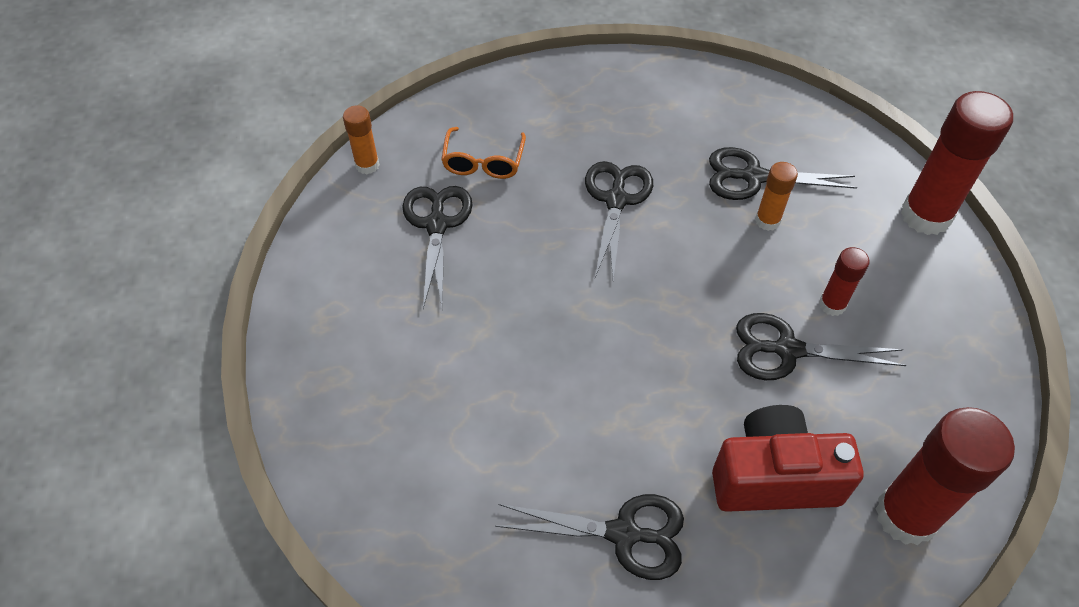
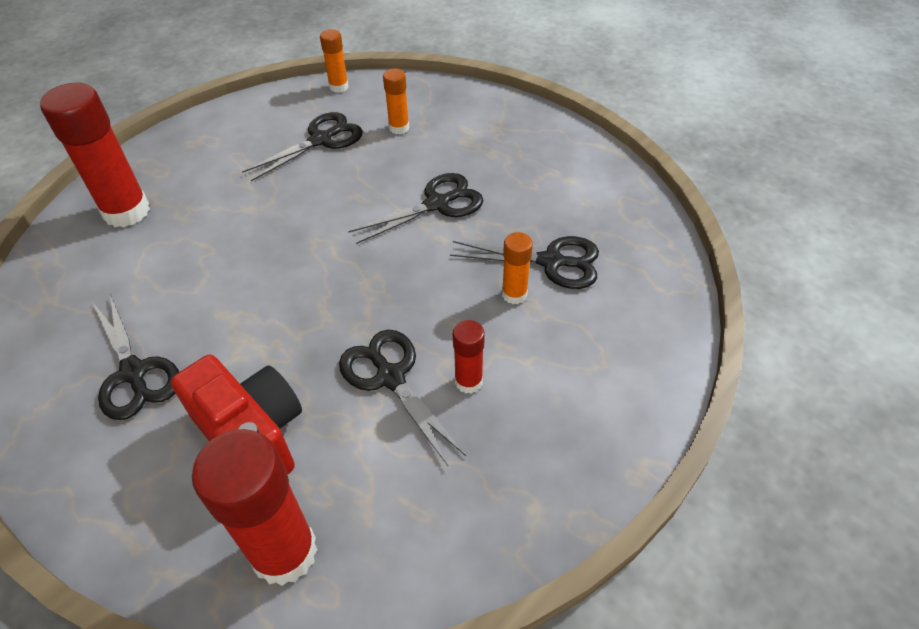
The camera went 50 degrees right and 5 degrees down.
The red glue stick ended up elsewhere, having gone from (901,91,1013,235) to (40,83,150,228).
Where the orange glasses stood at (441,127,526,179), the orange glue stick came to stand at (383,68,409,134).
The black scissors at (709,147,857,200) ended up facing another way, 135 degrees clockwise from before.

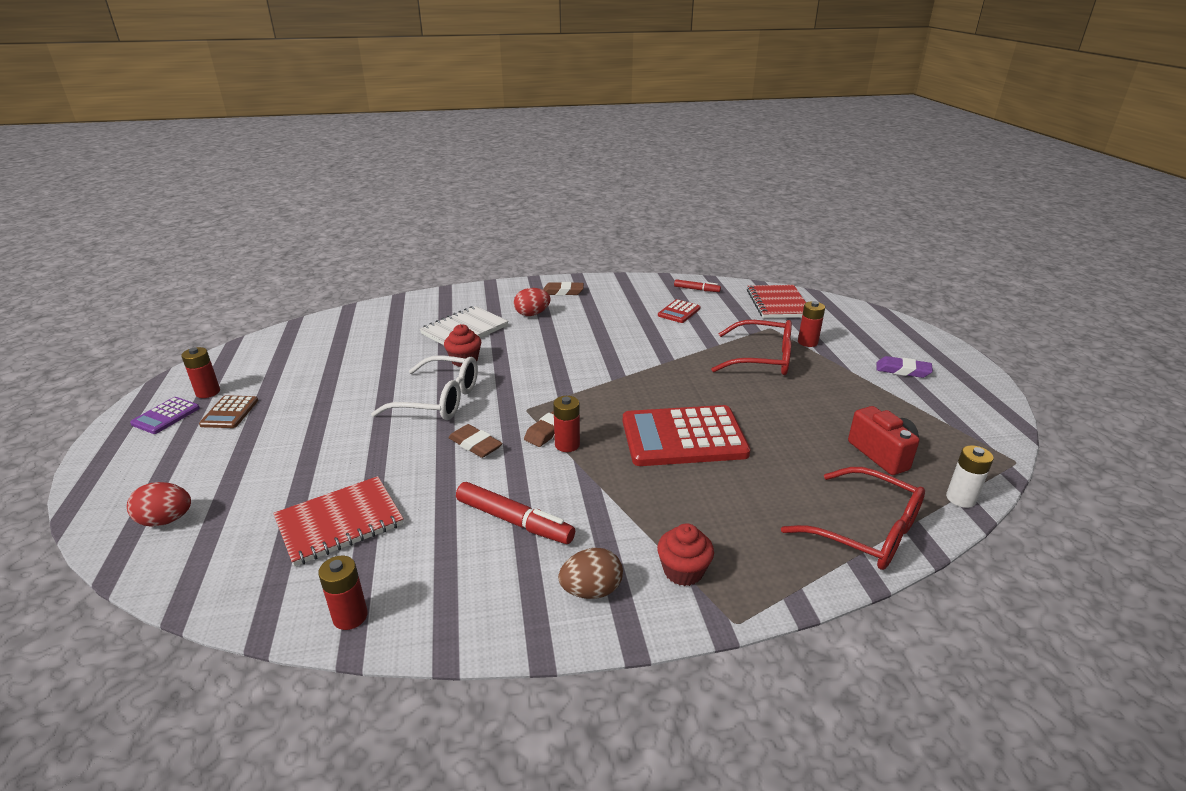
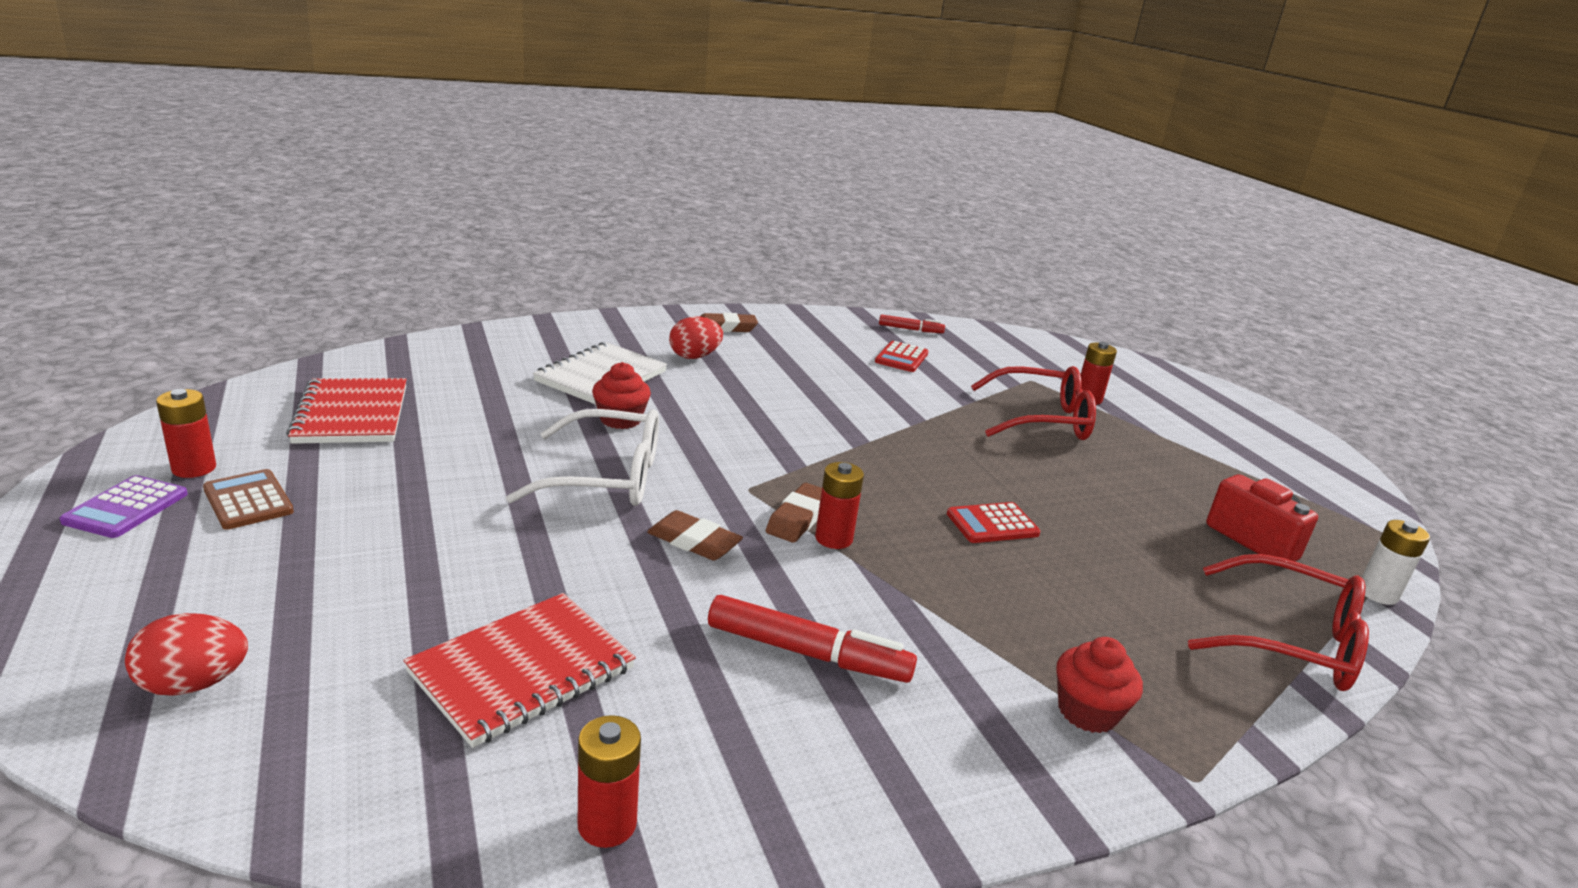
The camera went 15 degrees left and 5 degrees down.
The brown calculator at (199,395,258,428) ended up facing another way, 150 degrees clockwise from before.
The red notebook ended up elsewhere, having gone from (747,285,806,318) to (286,378,407,444).
The size of the red calculator at (623,405,751,466) changed by a factor of 0.47.
The second view lost the brown egg at (558,548,623,599).
The second view lost the purple eraser at (877,356,933,378).

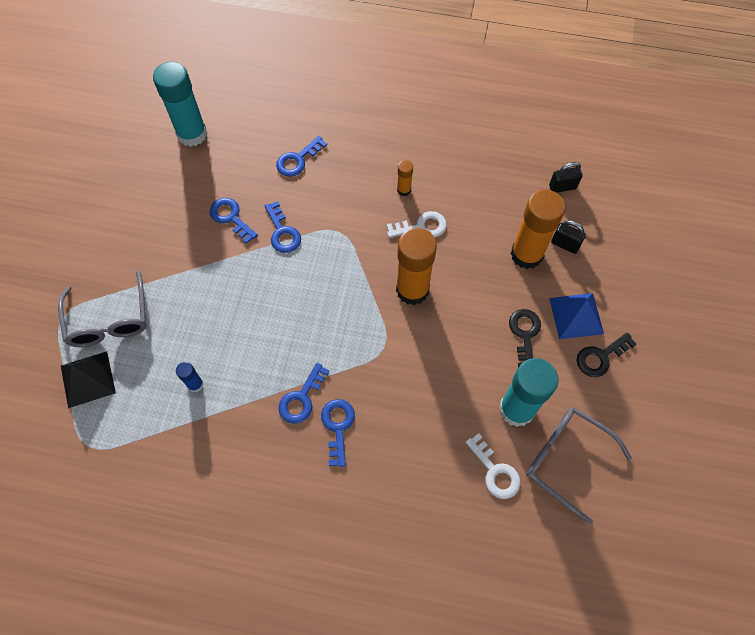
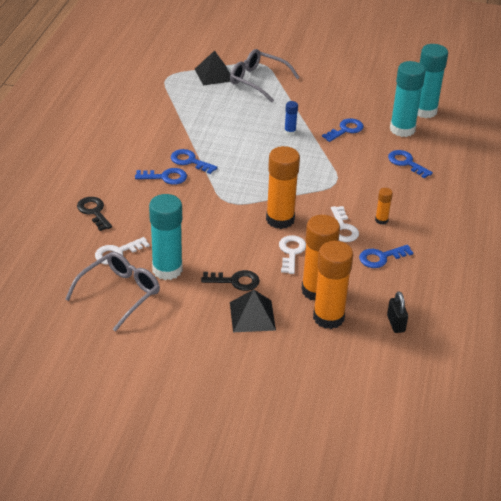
The camera went 90 degrees right and 25 degrees down.
The black key ended up elsewhere, having gone from (576,332,637,377) to (77,197,112,231).
The grey glasses at (58,270,147,347) ended up facing another way, 45 degrees clockwise from before.
What was the blue pyramid at (549,293,604,339) turned into the black pyramid at (230,290,276,332).
The second view gained the white key at (279,235,306,274).
The blue glue stick ended up elsewhere, having gone from (176,362,204,392) to (284,101,298,136).
Where the black padlock stood at (551,220,586,254), the orange glue stick came to stand at (313,241,353,329).
The blue key ended up elsewhere, having gone from (265,201,301,253) to (359,245,413,268).
The second view gained the turquoise glue stick at (390,61,426,137).

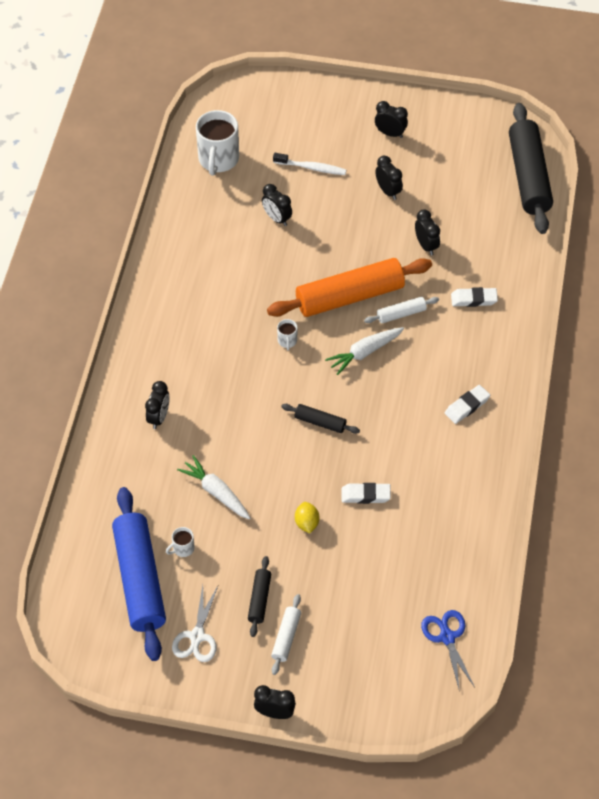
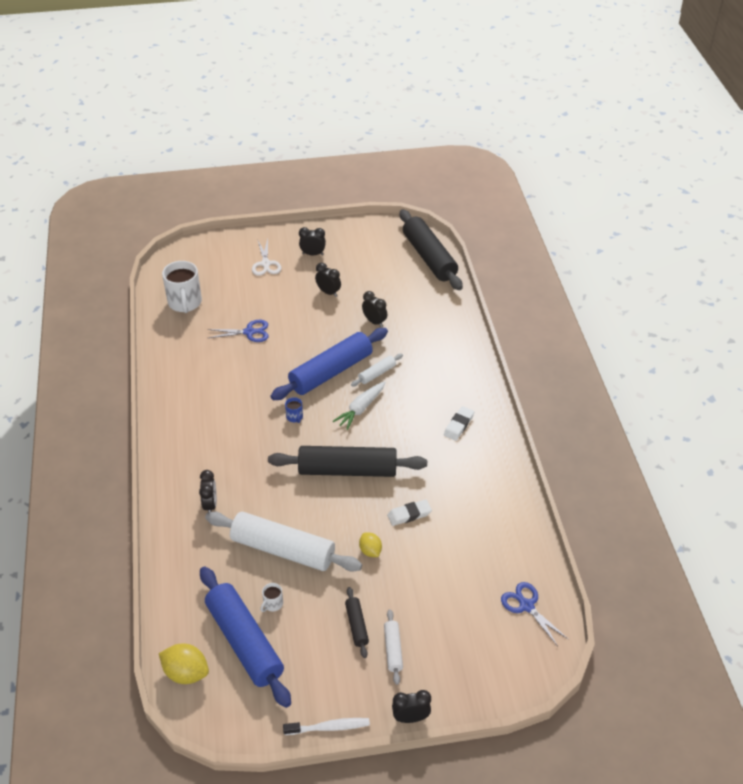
The camera went 20 degrees left and 10 degrees down.
The second view gained the yellow lemon at (159,644,209,684).
Where the white carrot stood at (177,455,251,520), the white rolling pin came to stand at (205,512,362,572).
Where the black clock stood at (262,184,292,226), the blue scissors came to stand at (207,320,269,342).
The white scissors ended up elsewhere, having gone from (172,585,218,662) to (252,239,281,276).
The size of the black rolling pin at (281,404,360,434) changed by a factor of 2.20.
What was the orange rolling pin at (267,258,432,317) turned into the blue rolling pin at (270,328,388,400).
The white toothbrush ended up elsewhere, having gone from (273,153,346,175) to (283,718,370,735).
What was the white mug at (277,319,297,351) turned into the blue mug at (285,397,303,423).
The second view lost the white eraser at (451,287,498,307).

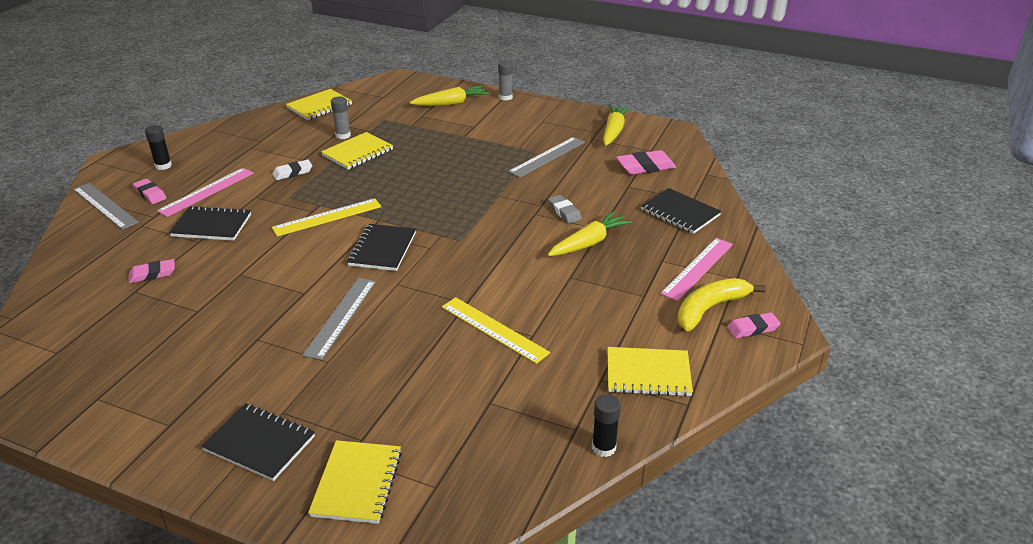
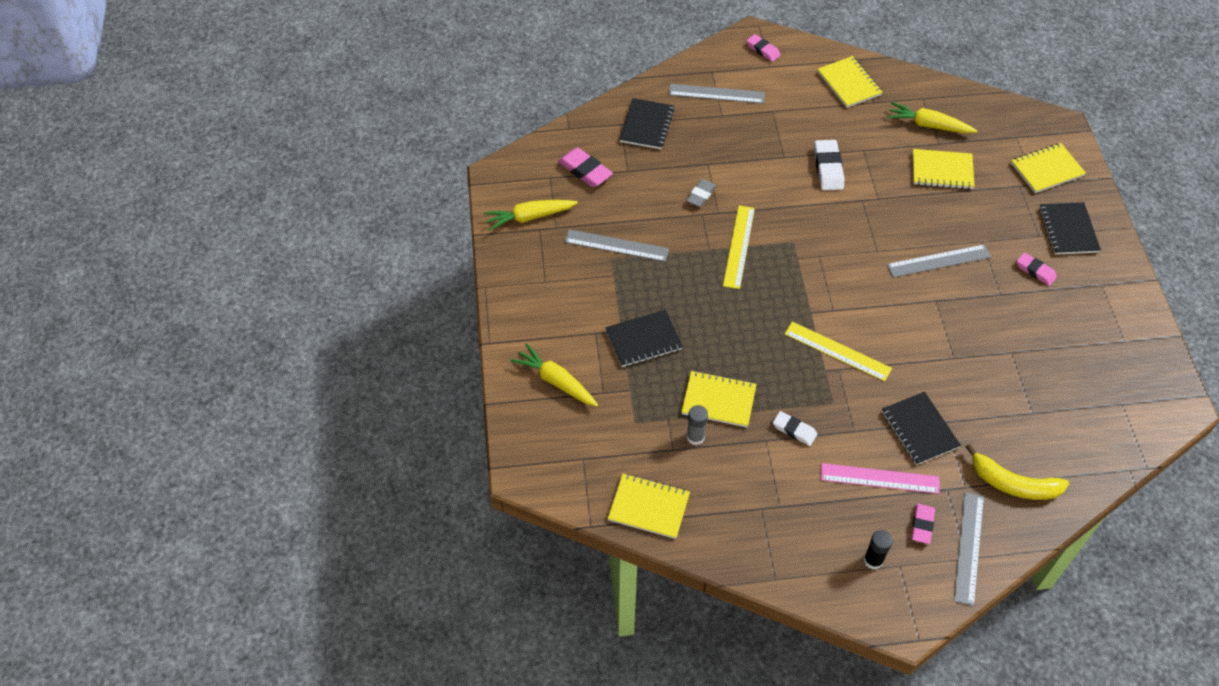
The camera went 120 degrees left and 20 degrees up.
The black notebook ended up elsewhere, having gone from (347,224,416,271) to (605,310,683,367).
What was the pink ruler at (660,238,733,301) turned into the grey ruler at (669,84,765,104).
The yellow ruler ended up elsewhere, having gone from (442,297,550,364) to (723,206,755,289).
The second view gained the white eraser at (814,140,844,190).
The yellow carrot ended up elsewhere, having gone from (548,211,632,256) to (887,102,977,134).
The second view gained the yellow notebook at (913,149,975,189).
The yellow banana ended up elsewhere, having gone from (678,278,766,332) to (966,444,1069,500).
The pink eraser ended up elsewhere, having gone from (129,259,175,283) to (1017,252,1057,286).
The second view lost the grey glue stick at (498,61,513,101).
The second view lost the black glue stick at (592,394,621,457).

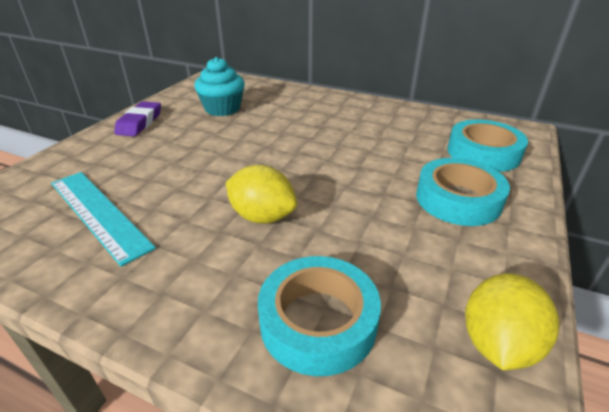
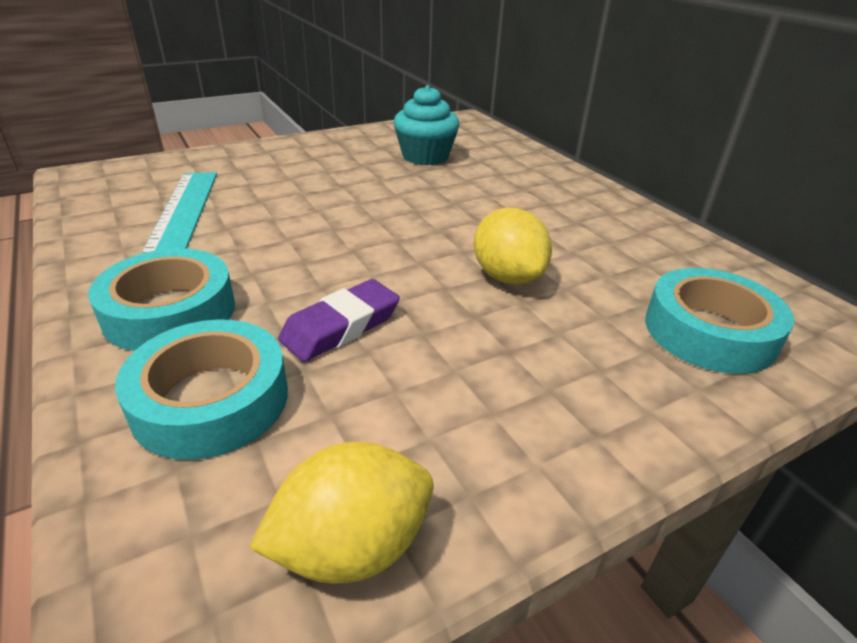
The camera went 35 degrees right and 0 degrees up.
The turquoise tape ended up elsewhere, having gone from (416,158,510,226) to (88,248,235,351).
The purple eraser ended up elsewhere, having gone from (114,101,161,136) to (278,279,400,362).
The yellow lemon ended up elsewhere, having gone from (226,165,297,224) to (474,208,552,285).

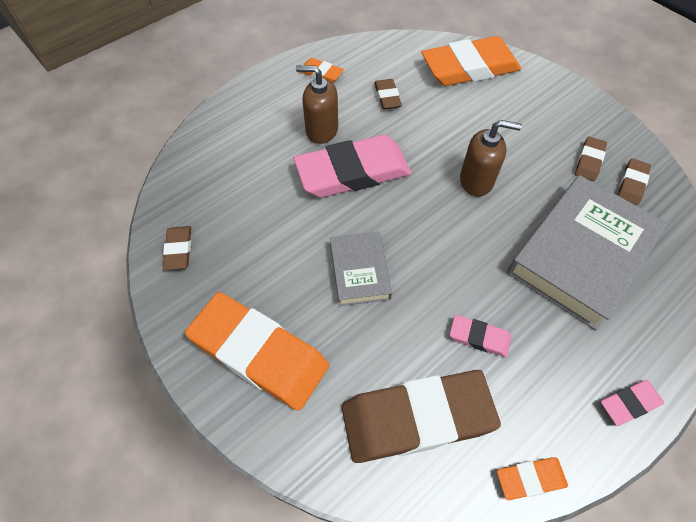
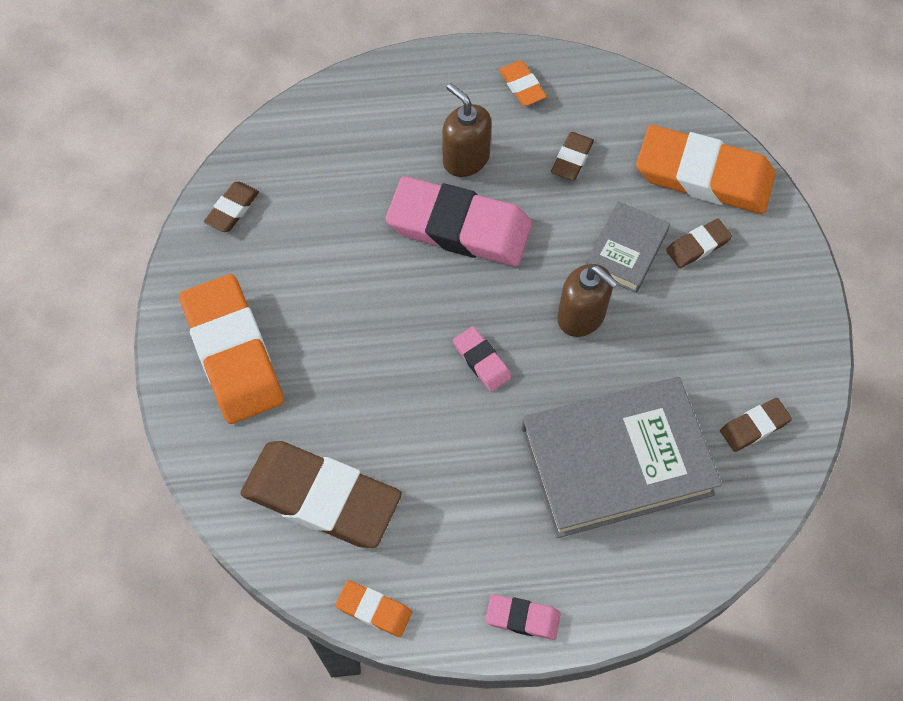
The camera went 35 degrees right and 5 degrees up.
The pink eraser ended up elsewhere, having gone from (450,315,511,357) to (453,327,511,392).
The grey book ended up elsewhere, having gone from (330,232,392,306) to (586,201,670,293).
The brown eraser ended up elsewhere, having gone from (575,136,607,181) to (666,219,732,268).

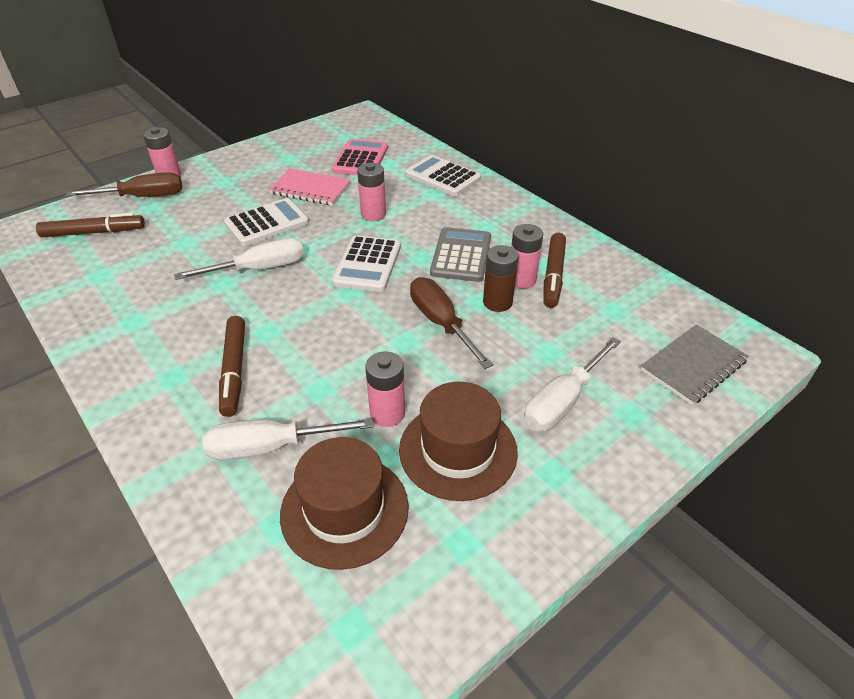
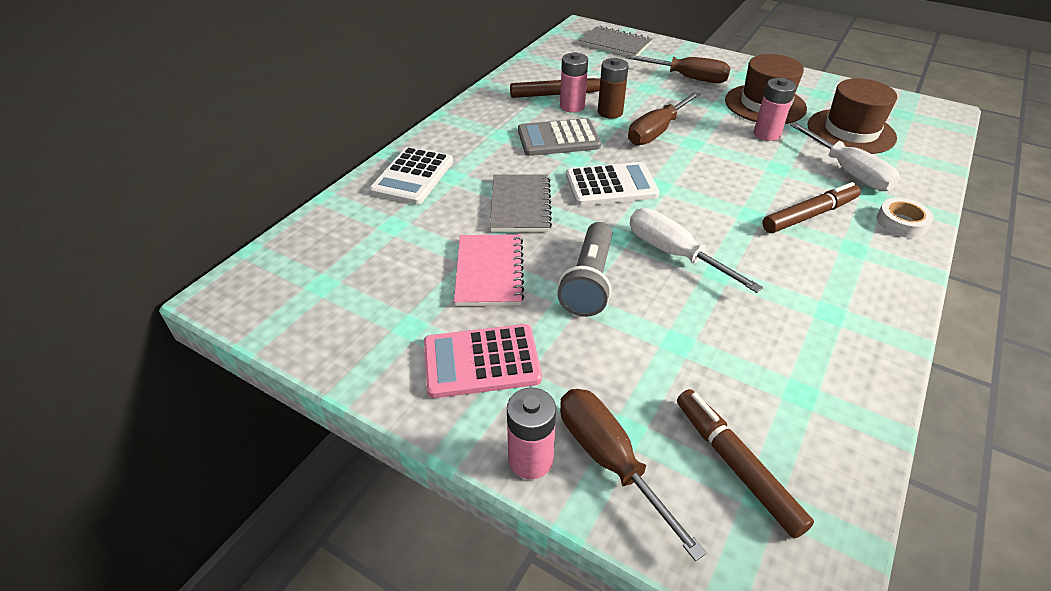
The camera went 110 degrees left and 0 degrees up.
The pink calculator ended up elsewhere, having gone from (332,139,388,175) to (424,324,542,398).
Where the pink battery stood at (357,163,386,221), the grey notebook came to stand at (490,174,552,232).
Where the white calculator stood at (224,198,309,246), the grey flashlight came to stand at (557,222,612,317).
What was the white screwdriver at (524,337,621,431) turned into the brown screwdriver at (625,55,731,83).
The second view gained the white tape at (876,198,933,238).

